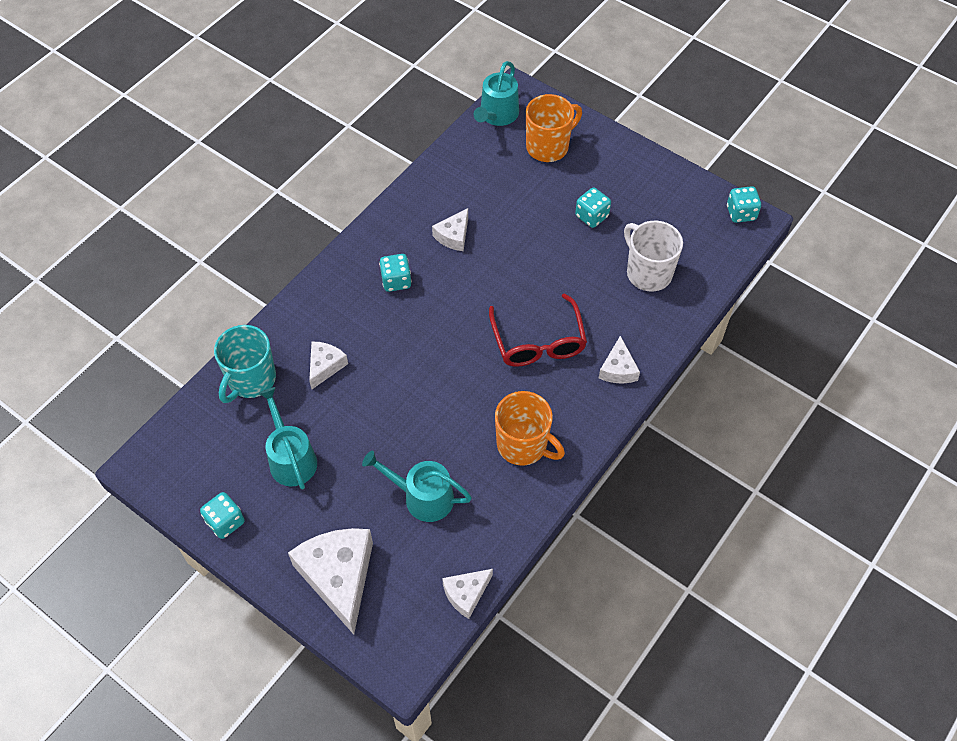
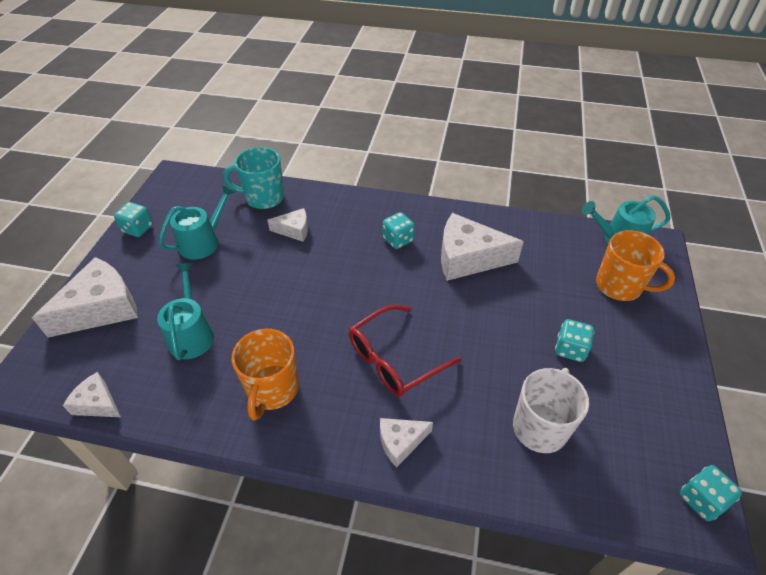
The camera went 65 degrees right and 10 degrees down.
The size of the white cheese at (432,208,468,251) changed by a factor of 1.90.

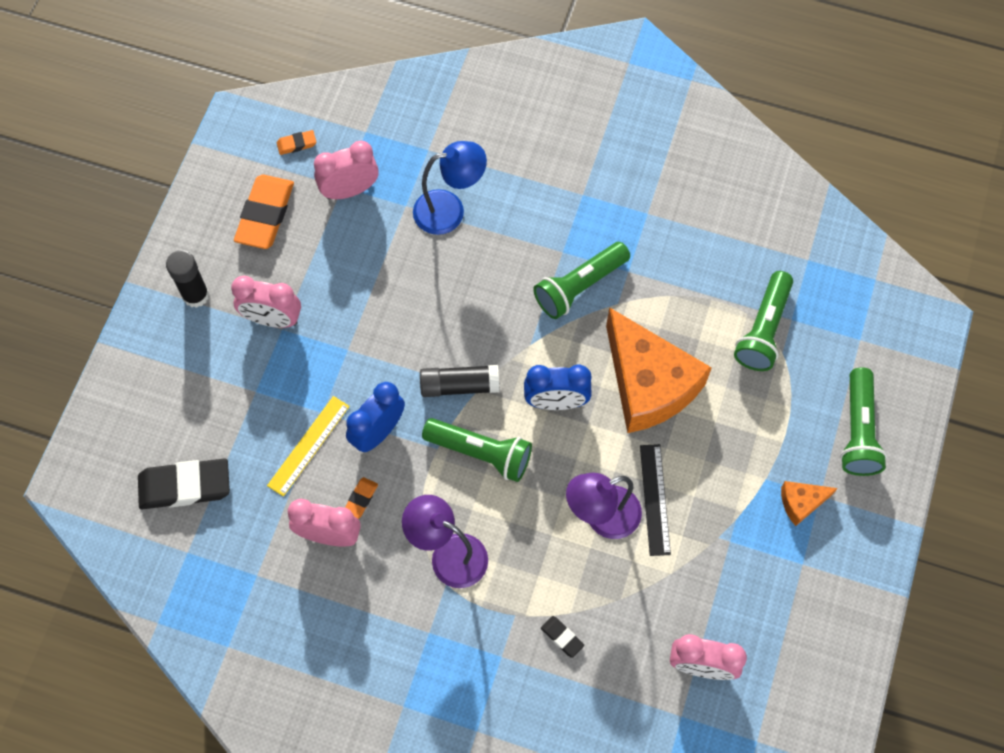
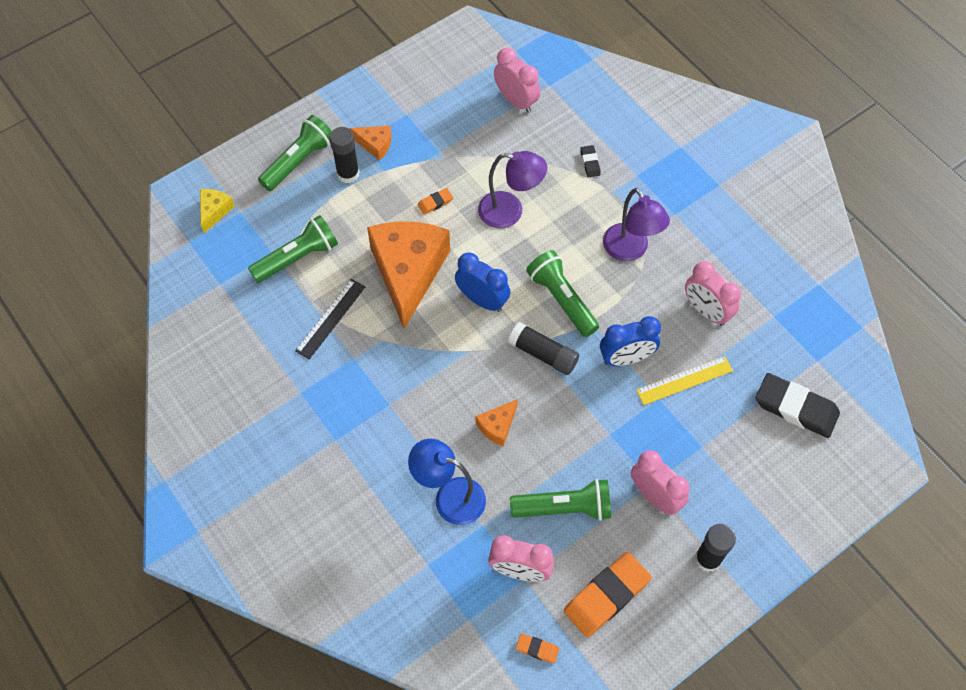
The camera went 145 degrees left and 5 degrees down.
The second view gained the yellow cheese at (200,189,235,233).
The black ruler ended up elsewhere, having gone from (640,444,671,556) to (295,279,365,359).
The second view gained the black glue stick at (330,127,359,183).
The orange eraser ended up elsewhere, having gone from (345,477,378,519) to (418,188,453,214).
The second view gained the orange cheese at (476,399,518,447).
The green flashlight ended up elsewhere, having gone from (534,242,630,319) to (510,479,611,521).

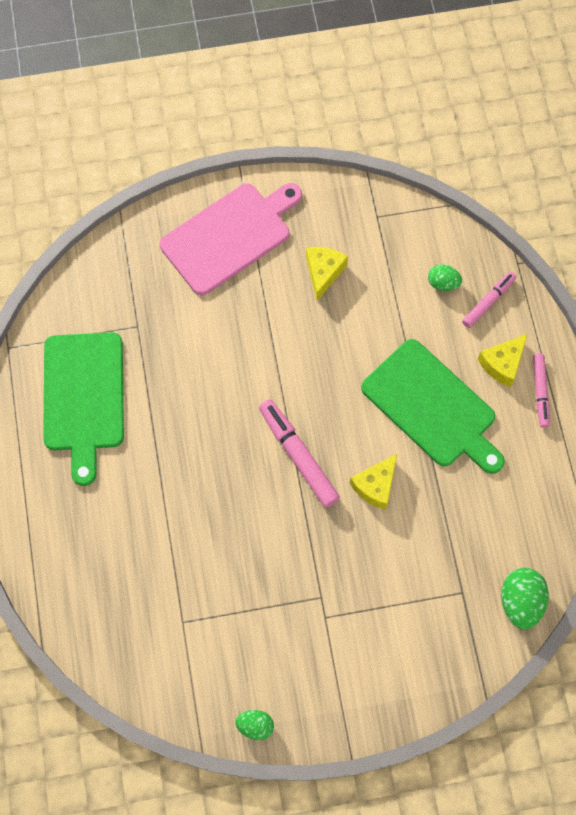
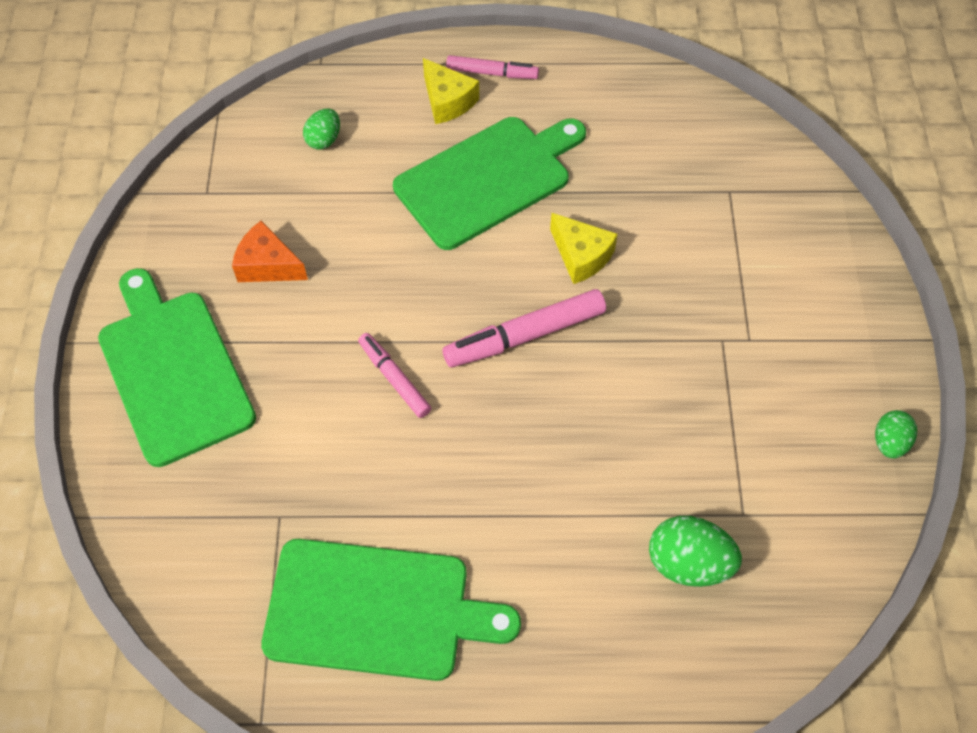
The camera went 80 degrees left and 10 degrees down.
What was the pink cutting board at (160,183,302,295) turned into the green cutting board at (98,268,256,467).
What was the yellow cheese at (306,247,348,301) turned into the orange cheese at (232,221,308,282).
The pink marker ended up elsewhere, having gone from (462,272,516,328) to (358,333,431,418).
The green egg ended up elsewhere, having gone from (501,568,549,630) to (649,516,742,587).

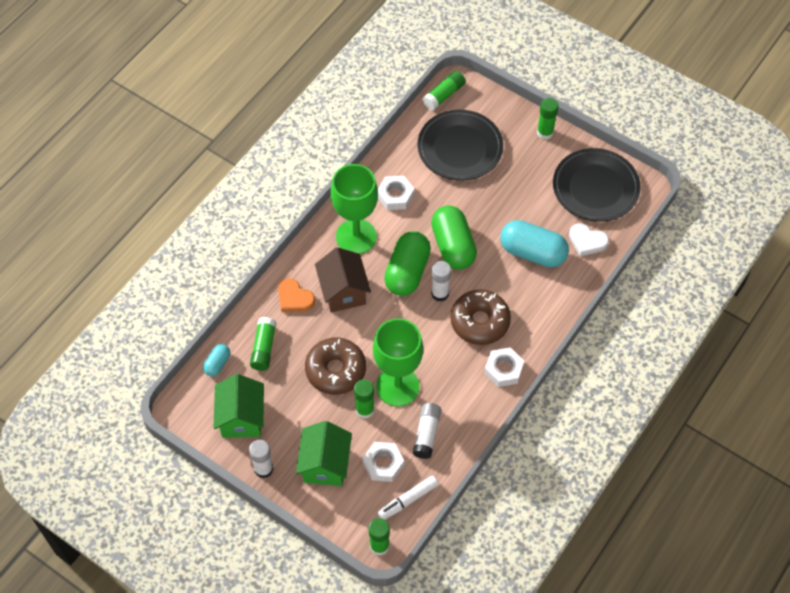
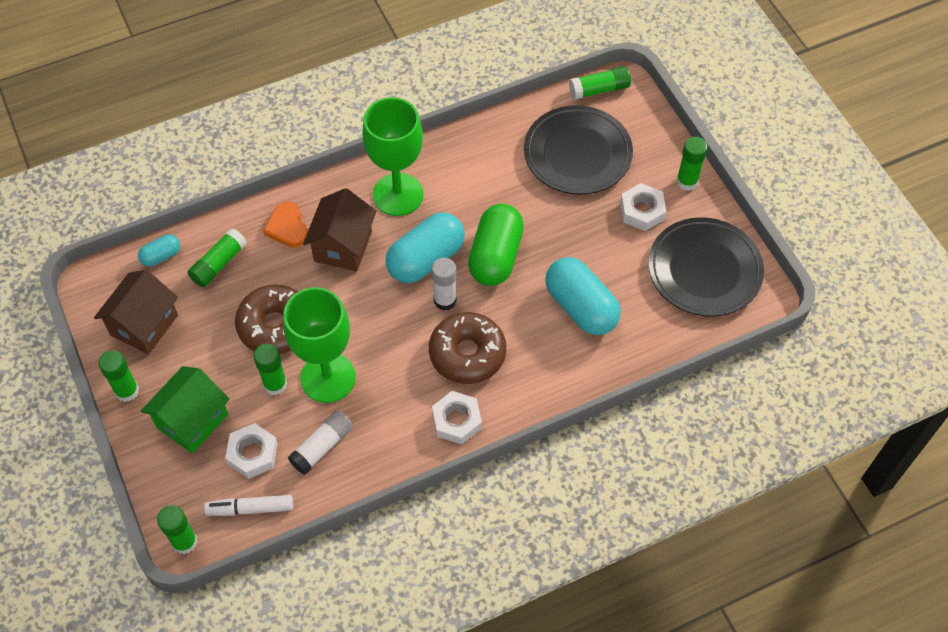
The camera went 30 degrees right and 0 degrees up.
What was the green house at (213,374,264,438) turned into the brown house at (94,270,178,354).
What was the white glue stick at (249,440,273,478) turned into the green glue stick at (98,350,139,402).
What was the green capsule at (384,231,431,296) turned into the turquoise capsule at (385,212,465,283).
The white nut ended up elsewhere, having gone from (378,176,414,210) to (620,183,666,231).
The second view lost the white heart at (569,223,609,256).

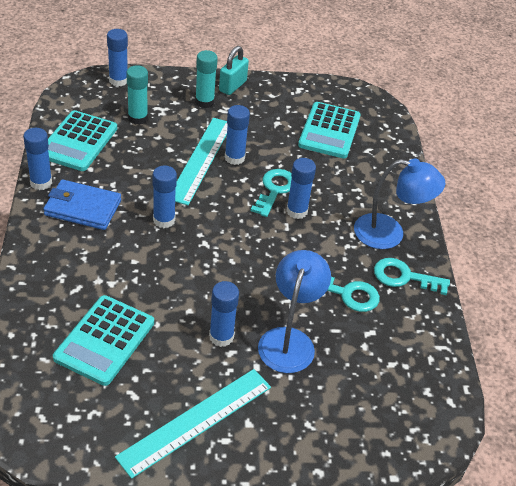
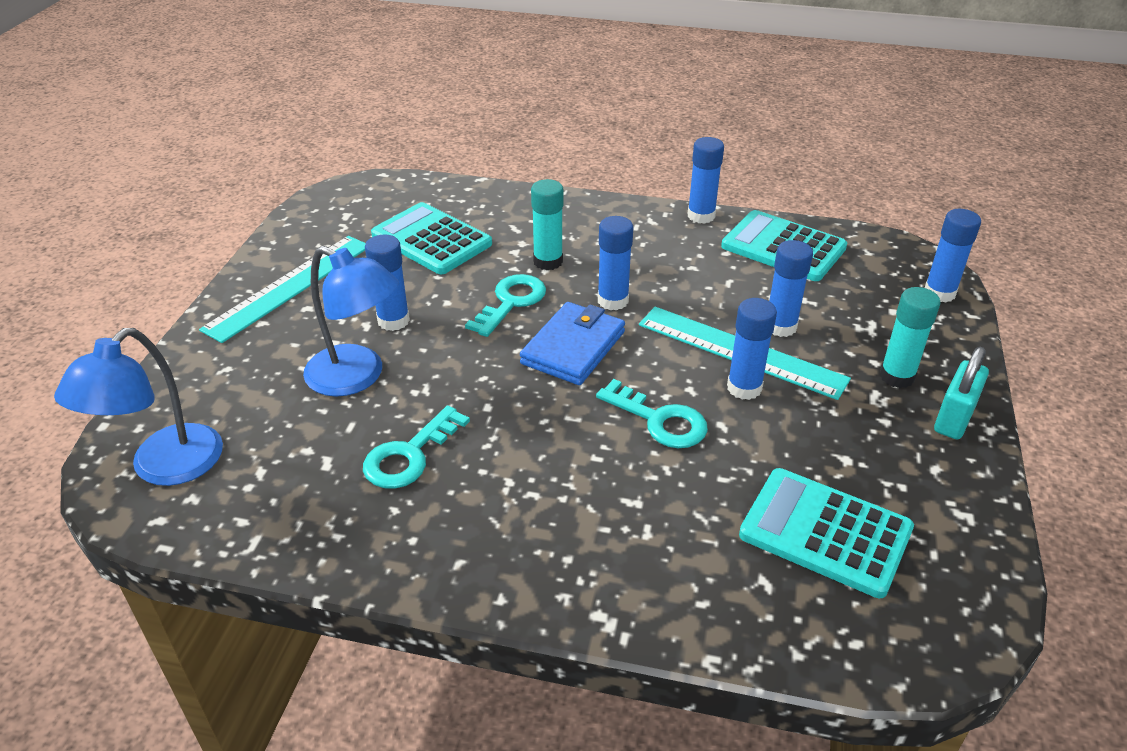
The camera went 110 degrees right and 5 degrees down.
The blue lamp ended up elsewhere, having gone from (354,159,445,249) to (54,328,223,486).
The turquoise ruler at (115,369,271,479) ended up facing another way, 60 degrees clockwise from before.
The turquoise key ended up elsewhere, having gone from (374,258,450,295) to (465,274,546,337).
The blue wallet ended up elsewhere, having gone from (43,179,121,230) to (520,302,625,385).
The turquoise glue stick ended up elsewhere, having gone from (126,65,148,125) to (531,179,563,270).
The blue glue stick ended up elsewhere, having gone from (286,158,316,219) to (769,240,813,337).
The turquoise padlock at (219,46,249,95) ended up facing another way, 75 degrees clockwise from before.

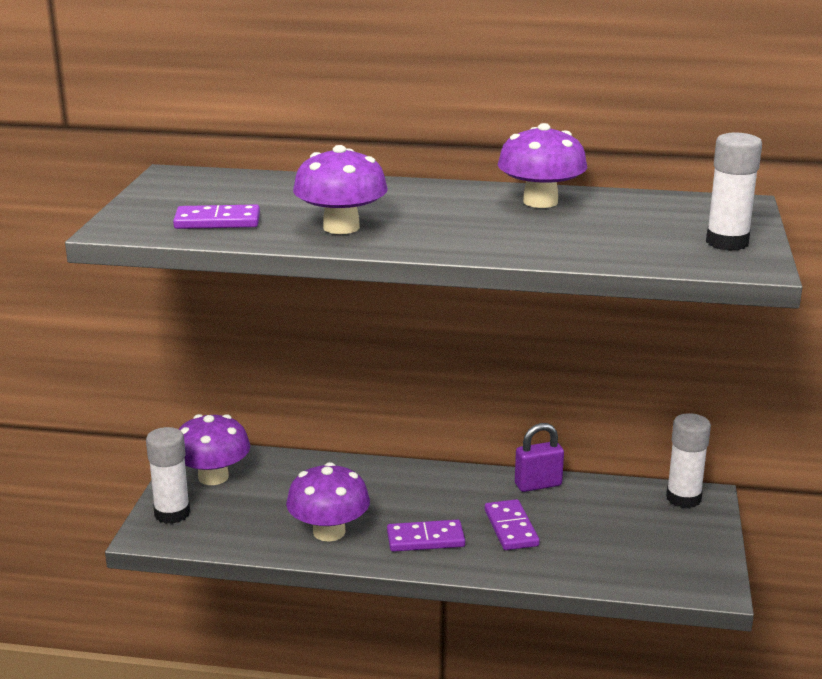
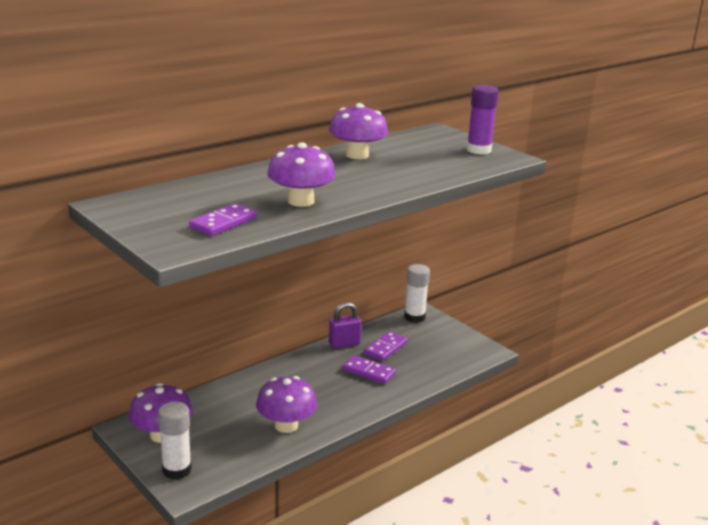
The camera went 50 degrees left and 0 degrees up.
The purple padlock at (515,423,564,492) ended up facing another way, 45 degrees clockwise from before.
The purple domino ended up elsewhere, having gone from (387,520,465,552) to (364,331,408,361).
What was the white glue stick at (706,133,762,251) turned into the purple glue stick at (467,85,499,154).

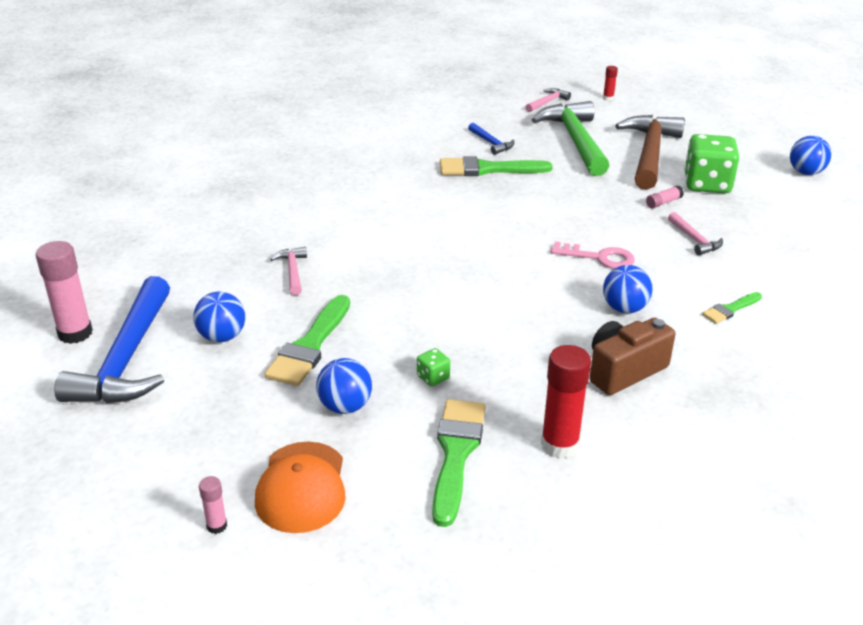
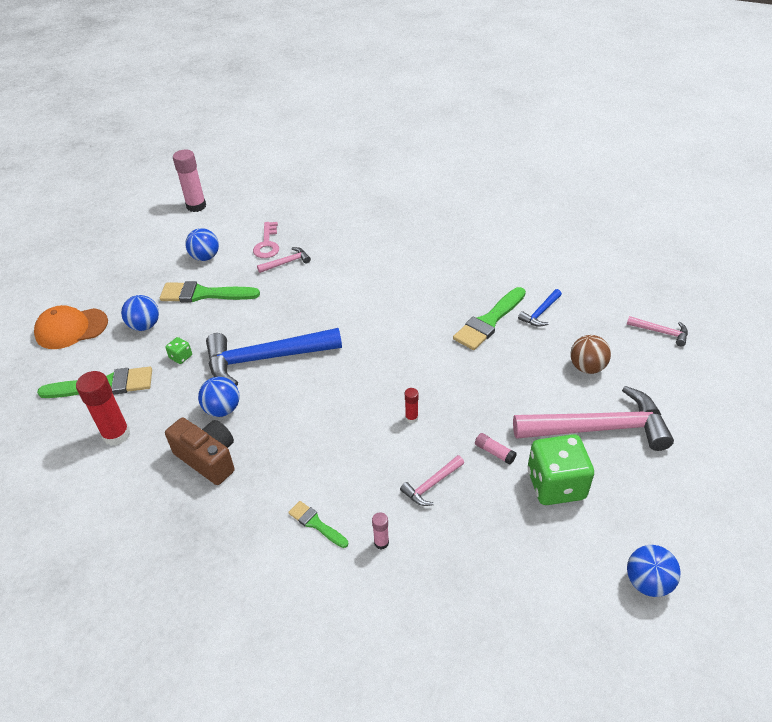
The camera went 75 degrees right and 10 degrees up.
The blue ball ended up elsewhere, having gone from (603,265,652,313) to (198,377,240,417).
The blue hammer ended up elsewhere, having gone from (54,276,170,403) to (206,328,342,386).
The pink key ended up elsewhere, having gone from (550,241,635,269) to (253,222,279,258).
The pink glue stick ended up elsewhere, having gone from (199,476,227,534) to (372,512,389,549).
The red glue stick ended up elsewhere, having gone from (603,66,618,101) to (405,388,419,423).
The green brush at (440,156,553,176) ended up facing another way, 120 degrees counterclockwise from before.
What was the brown hammer at (615,115,685,190) turned into the pink hammer at (513,386,674,451).
Where the green hammer stood at (532,101,609,176), the brown ball came to stand at (571,335,611,374).

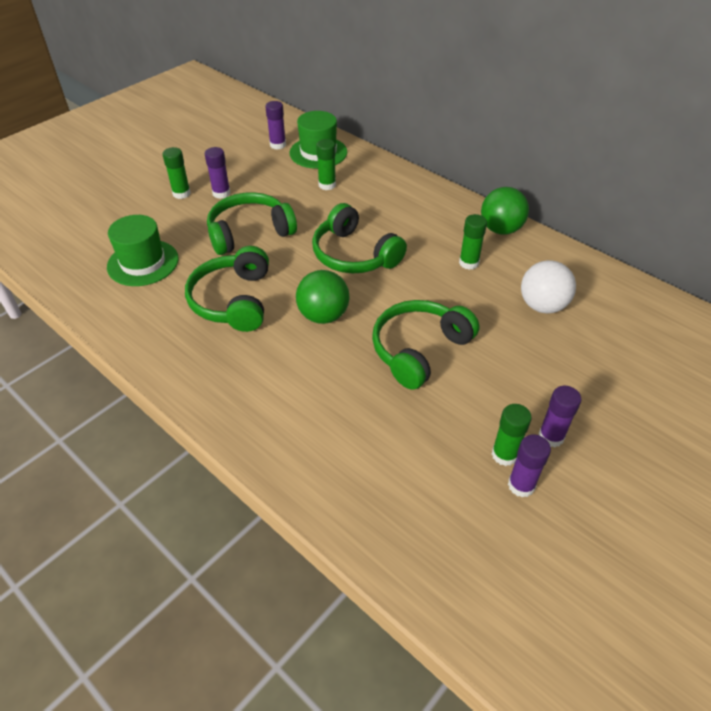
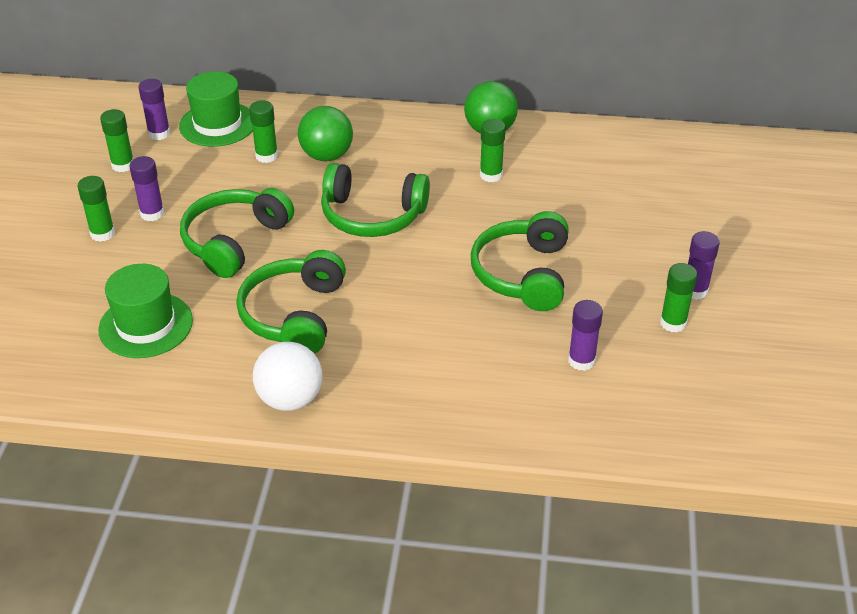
The camera went 35 degrees left and 5 degrees down.
The second view gained the green glue stick at (100,109,134,172).
The green headphones at (185,246,269,332) ended up facing another way, 45 degrees clockwise from before.
The white ball ended up elsewhere, having gone from (521,260,576,313) to (253,342,322,411).
The green ball ended up elsewhere, having gone from (296,270,350,324) to (298,106,353,162).
The purple glue stick ended up elsewhere, having gone from (508,434,551,498) to (568,300,603,371).

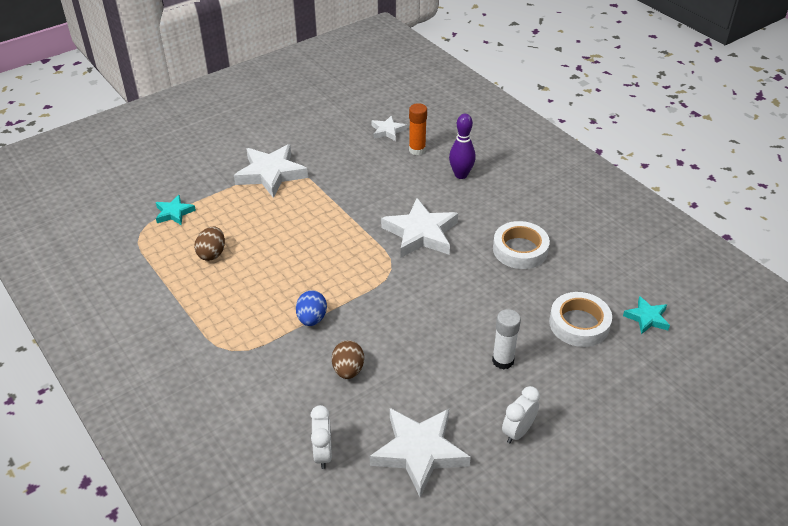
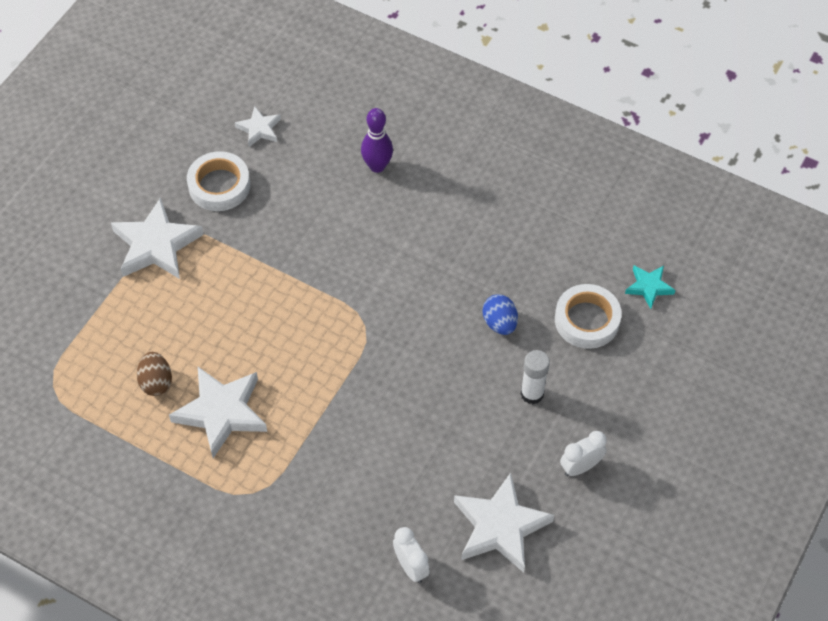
The camera went 25 degrees left and 15 degrees up.
The white star ended up elsewhere, having gone from (381,198,458,258) to (169,367,267,458).
The white tape ended up elsewhere, having gone from (493,221,550,269) to (187,151,250,211).
The blue egg ended up elsewhere, having gone from (296,290,327,326) to (483,294,518,335).
The white clock at (502,386,540,443) ended up facing another way, 45 degrees clockwise from before.
The second view lost the turquoise star at (156,195,196,225).
The second view lost the brown egg at (332,340,364,379).
The second view lost the orange glue stick at (409,103,427,155).

